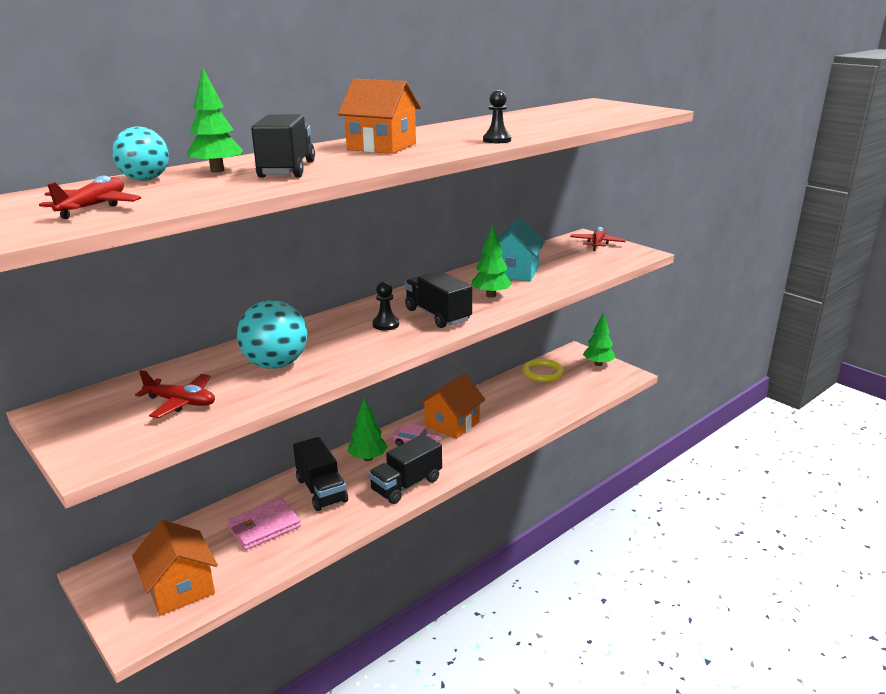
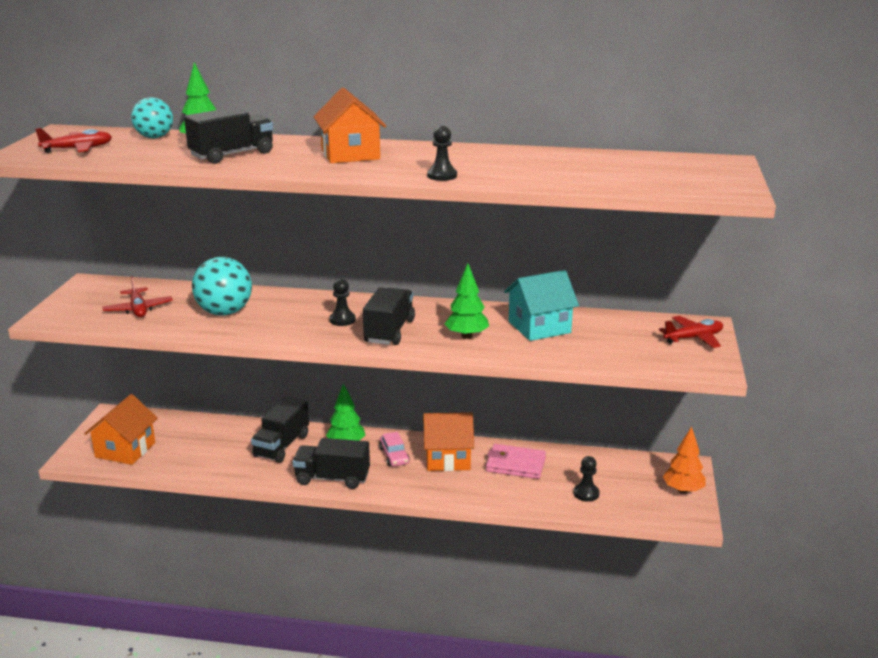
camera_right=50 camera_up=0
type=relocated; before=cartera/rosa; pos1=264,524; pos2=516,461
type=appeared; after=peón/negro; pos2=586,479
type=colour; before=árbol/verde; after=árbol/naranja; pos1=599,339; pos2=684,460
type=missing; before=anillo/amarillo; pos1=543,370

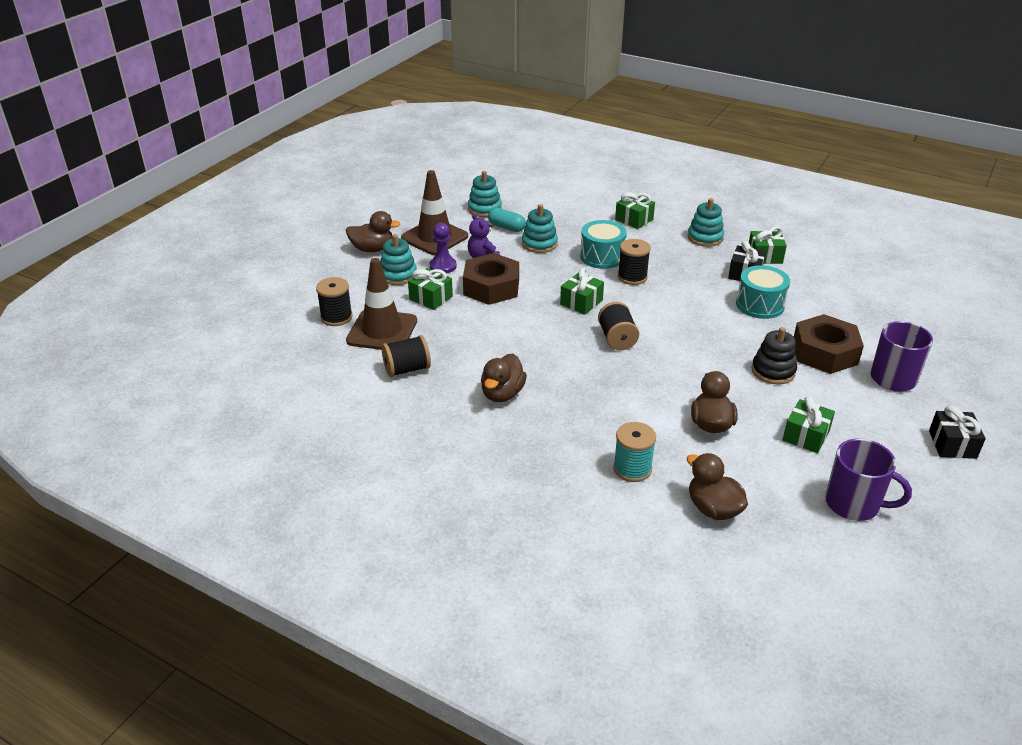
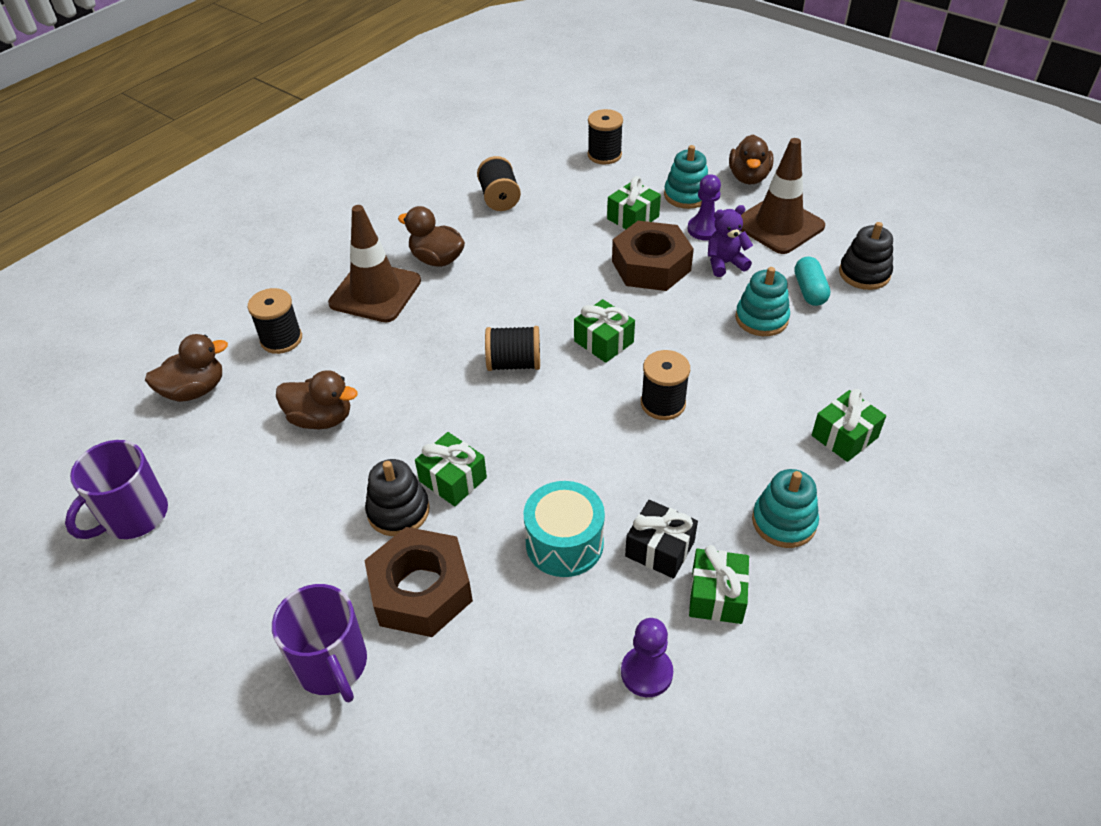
camera_right=100 camera_up=10
type=colour; before=carrete/turquesa; after=carrete/negro; pos1=634,452; pos2=275,321
type=relocated; before=cono de tráfico/marrón; pos1=381,304; pos2=374,263
type=relocated; before=regalo/verde; pos1=809,424; pos2=451,469
type=appeared; after=peón/morado; pos2=647,657
type=spun; before=cápsula/turquesa; pos1=507,220; pos2=812,281; turn=-45
type=colour; before=juguete apilable/turquesa; after=juguete apilable/negro; pos1=485,194; pos2=866,256
type=missing; before=tambor/turquesa; pos1=603,244
type=missing; before=regalo/negro; pos1=957,432

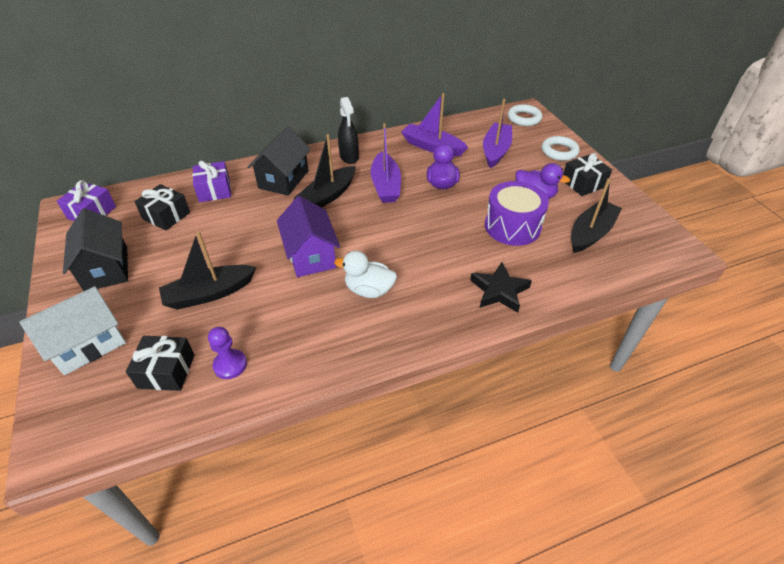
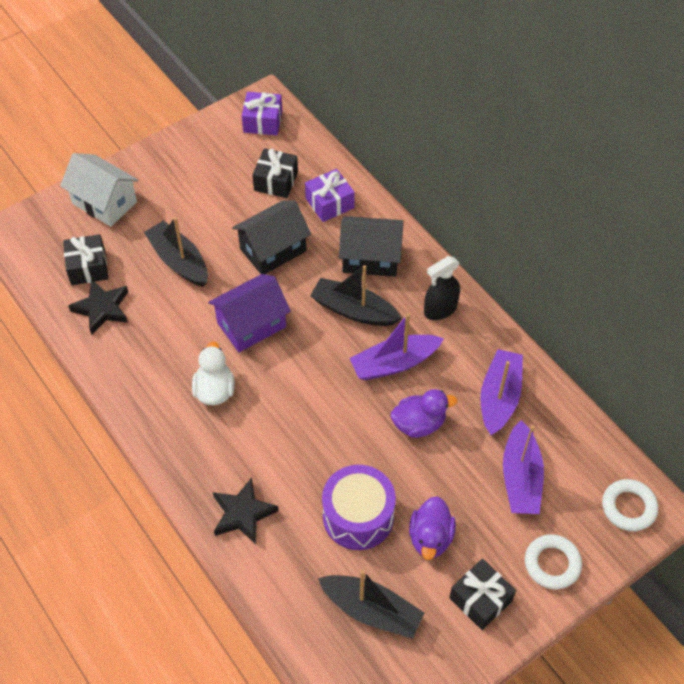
camera_right=75 camera_up=10
type=exchanged; before=peón/morado; after=estrella/negro; pos1=227,353; pos2=98,307
type=relocated; before=casa/negro; pos1=95,249; pos2=271,237
type=spun; before=barco/morado; pos1=497,133; pos2=523,467; turn=90

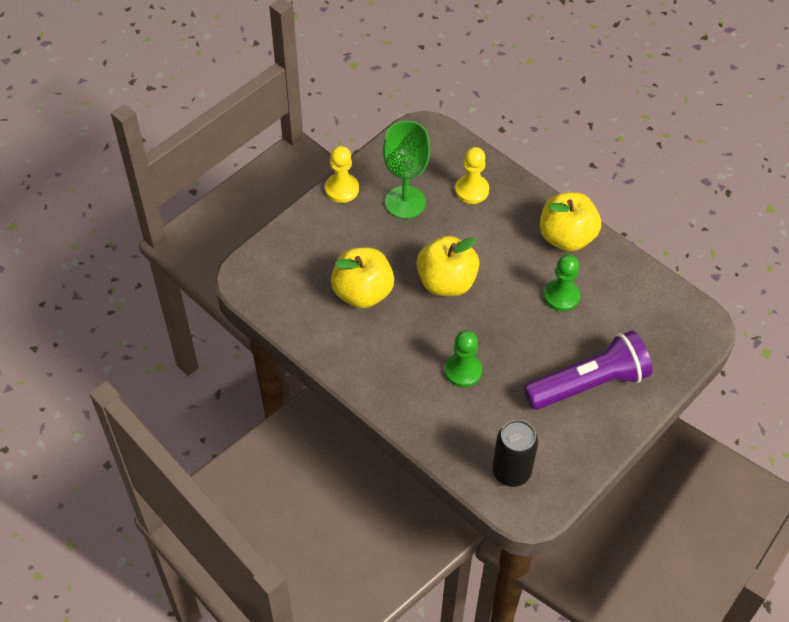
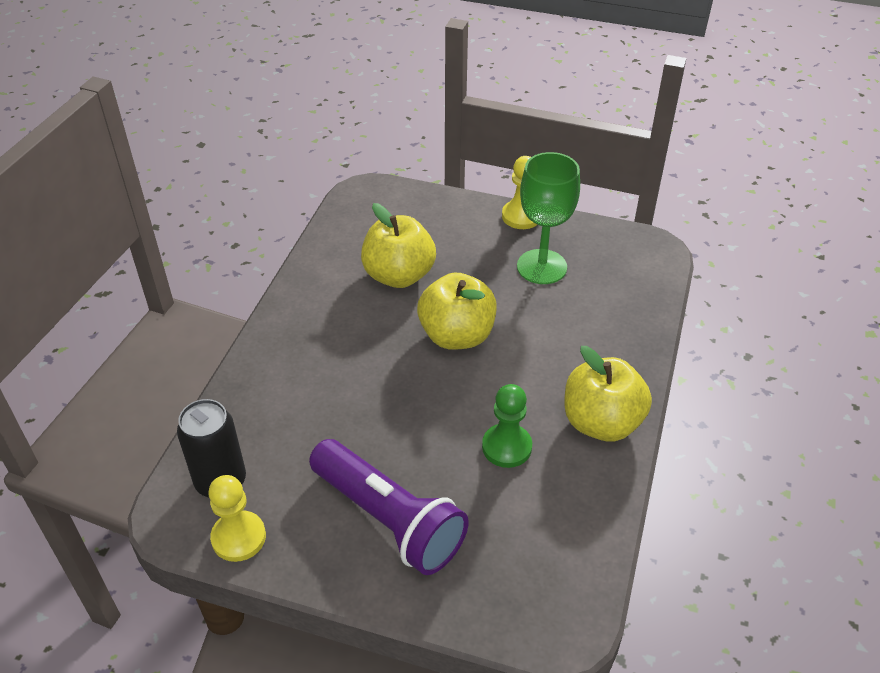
camera_right=65 camera_up=-10
type=relocated; before=peón/amarillo; pos1=472,175; pos2=237,518
type=missing; before=peón/verde; pos1=463,358

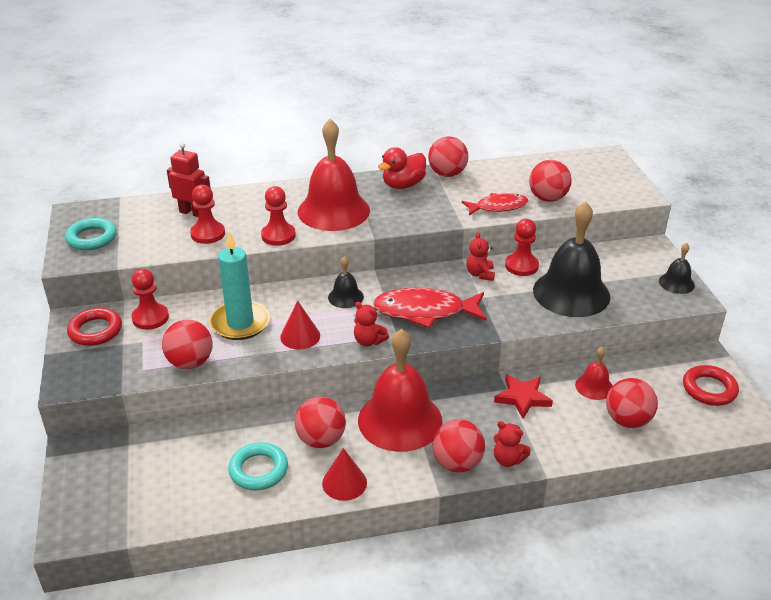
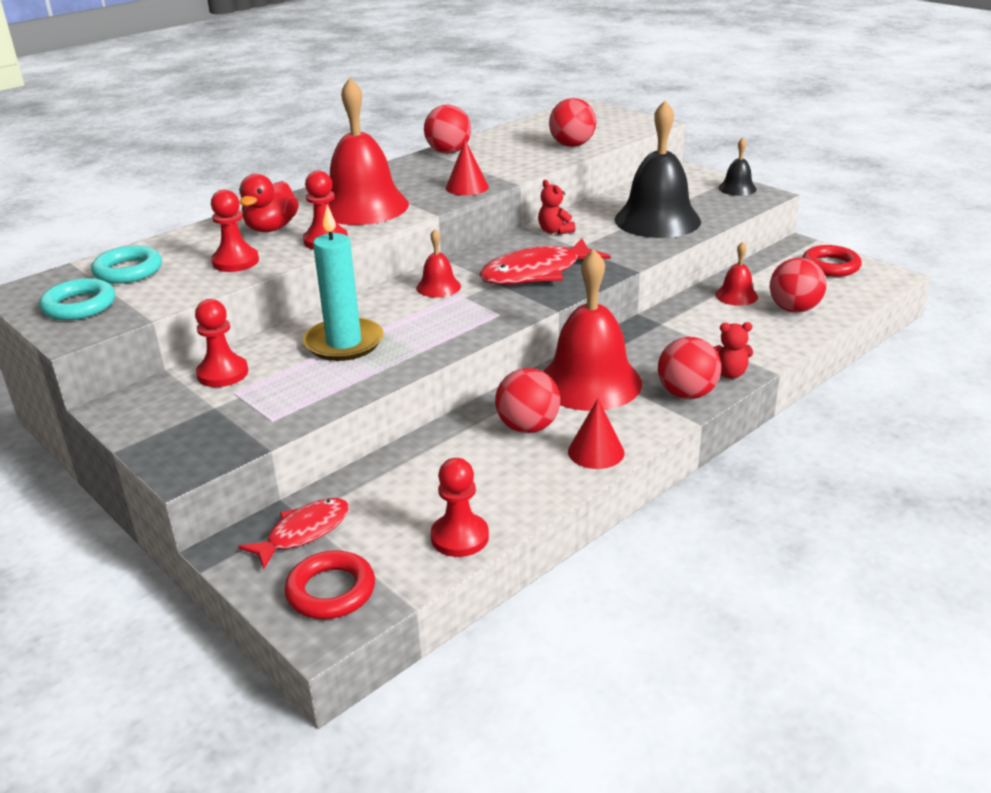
camera_right=-30 camera_up=-5
type=relocated; before=anillo/turquesa; pos1=258,466; pos2=126,265
type=relocated; before=pez/rojo; pos1=494,204; pos2=293,533
type=relocated; before=pato/rojo; pos1=402,168; pos2=269,203
type=relocated; before=anillo/rojo; pos1=94,327; pos2=329,584
type=colour; before=campana/negro; after=campana/rojo; pos1=346,282; pos2=438,263
type=relocated; before=peón/rojo; pos1=522,247; pos2=460,507
type=relocated; before=cono/rojo; pos1=300,325; pos2=467,168
type=missing; before=pelota/rojo; pos1=187,344
type=missing; before=robot/rojo; pos1=188,179
type=missing; before=osito/rojo; pos1=371,324
type=missing; before=estrella/rojo; pos1=523,396

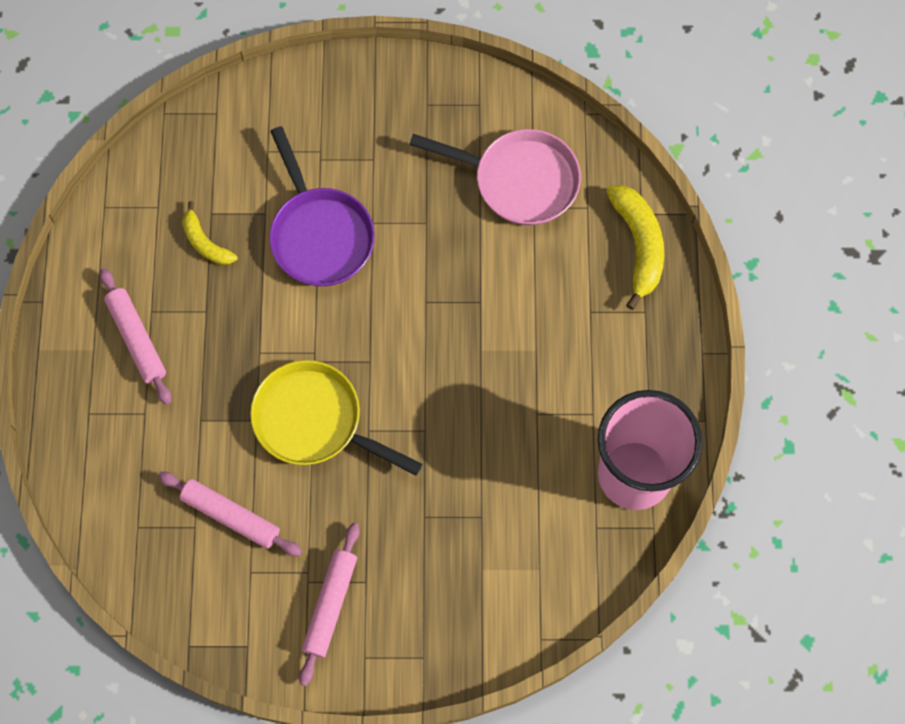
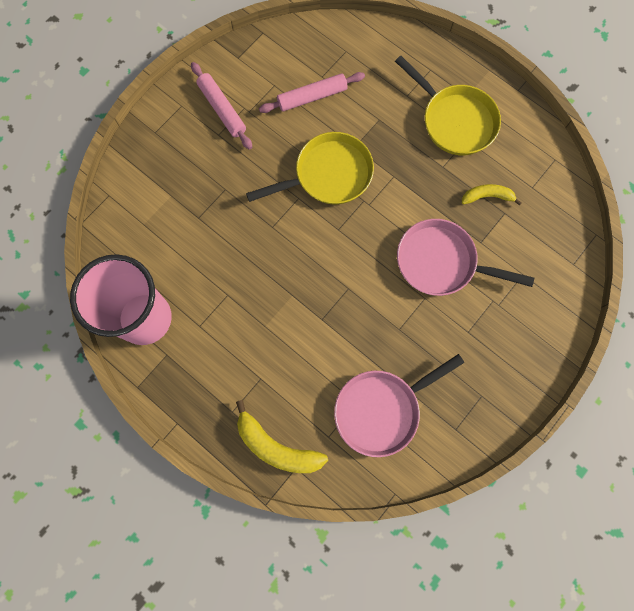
camera_right=130 camera_up=5
type=exchanged; before=rodillo/rosa; after=sartén/amarillo; pos1=135,336; pos2=448,105
type=colour; before=sartén/morado; after=sartén/rosa; pos1=322,206; pos2=465,257

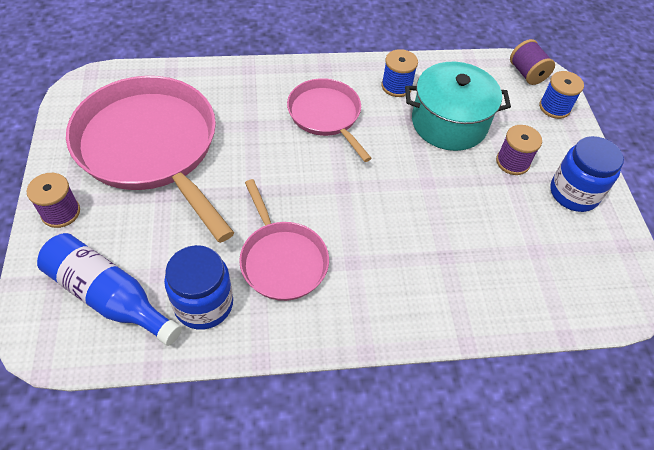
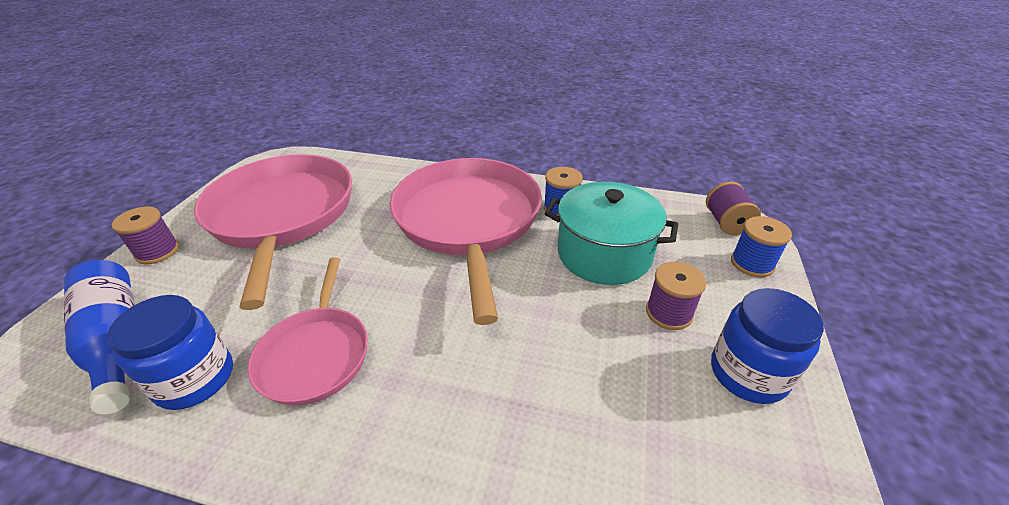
camera_right=25 camera_up=-15
type=size; before=sartén/rosa; pos1=329,120; pos2=466,241; scale=1.83

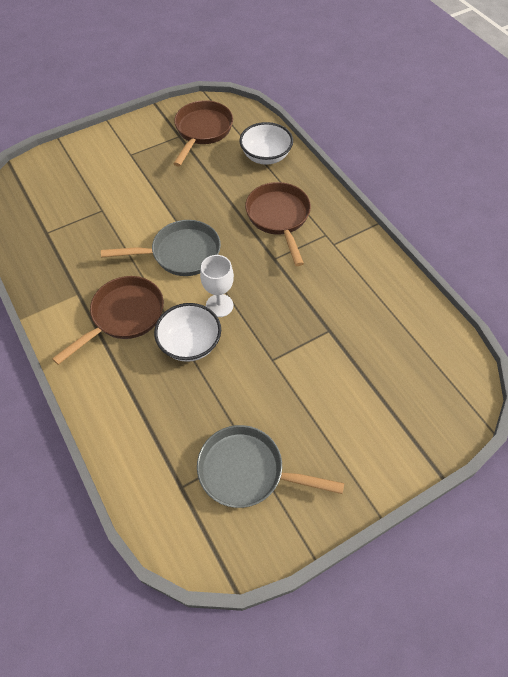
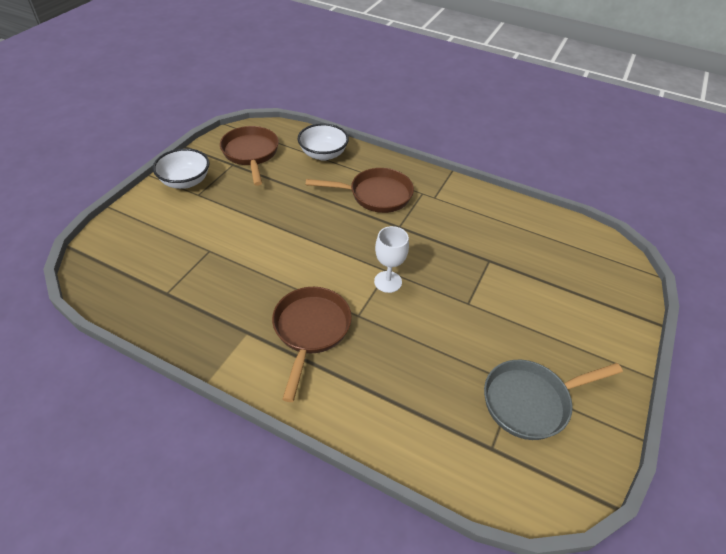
camera_right=-35 camera_up=-10
type=relocated; before=cuenco/blanco; pos1=187,332; pos2=181,168
type=spun; before=sartén/marrón; pos1=278,224; pos2=360,190; turn=135
type=missing; before=sartén/gris; pos1=161,248

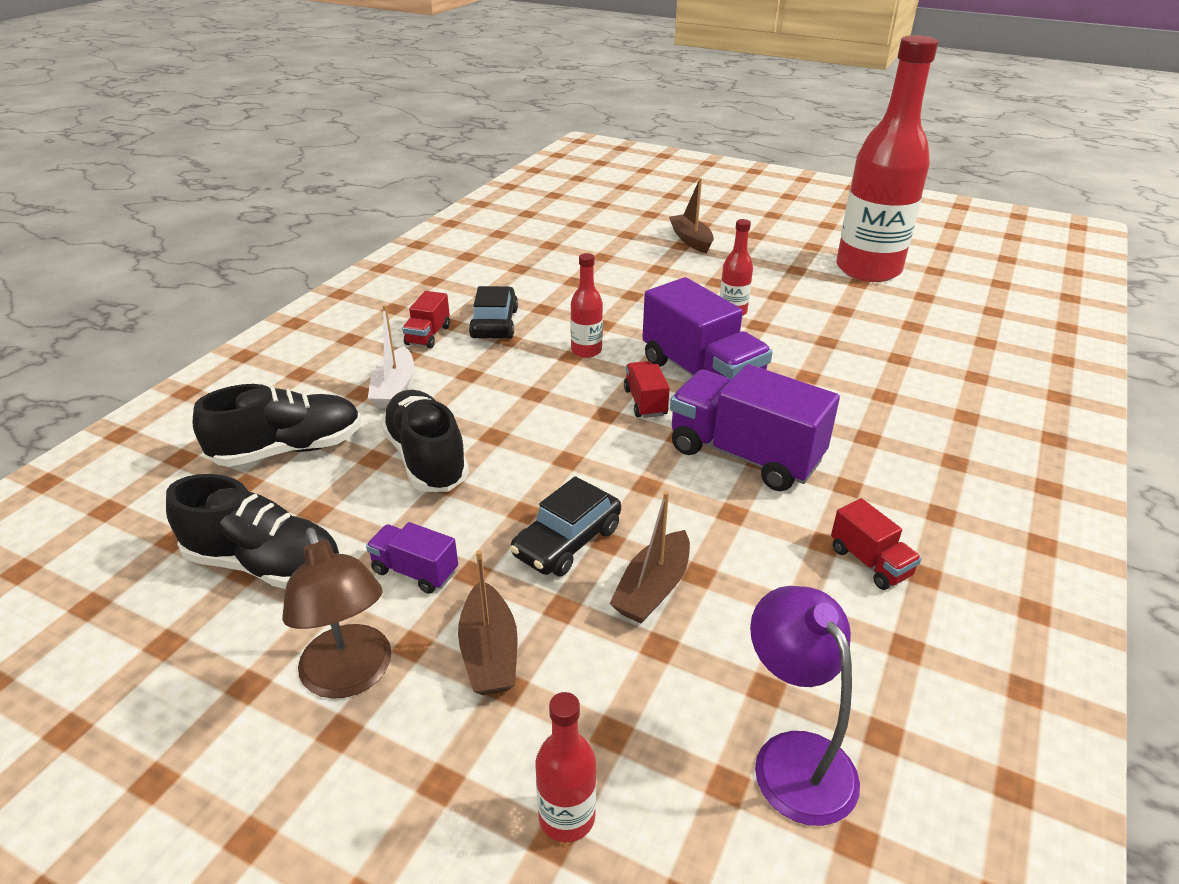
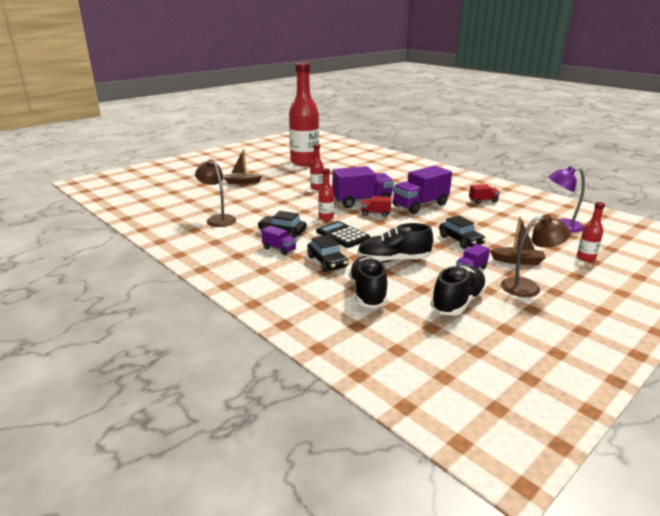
camera_right=-70 camera_up=-10
type=appeared; after=lámpara/marrón; pos2=215,193
type=colour; before=camión/rojo; after=camión/morado; pos1=426,319; pos2=279,240
type=exchanged; before=barco/blanco; after=coche/negro; pos1=391,357; pos2=327,253
type=appeared; after=calculadora/negro; pos2=343,234
type=missing; before=barco/marrón; pos1=649,557

